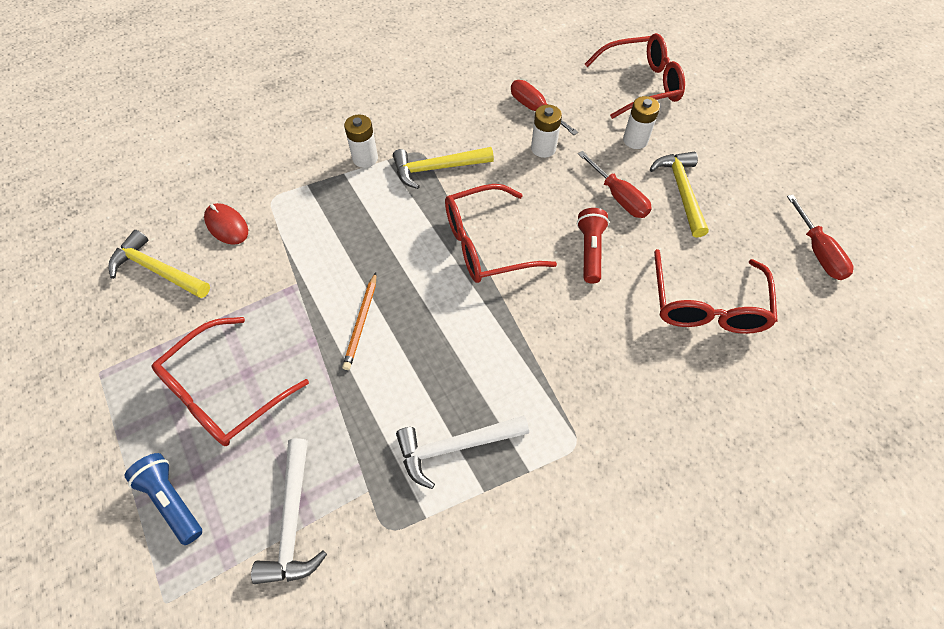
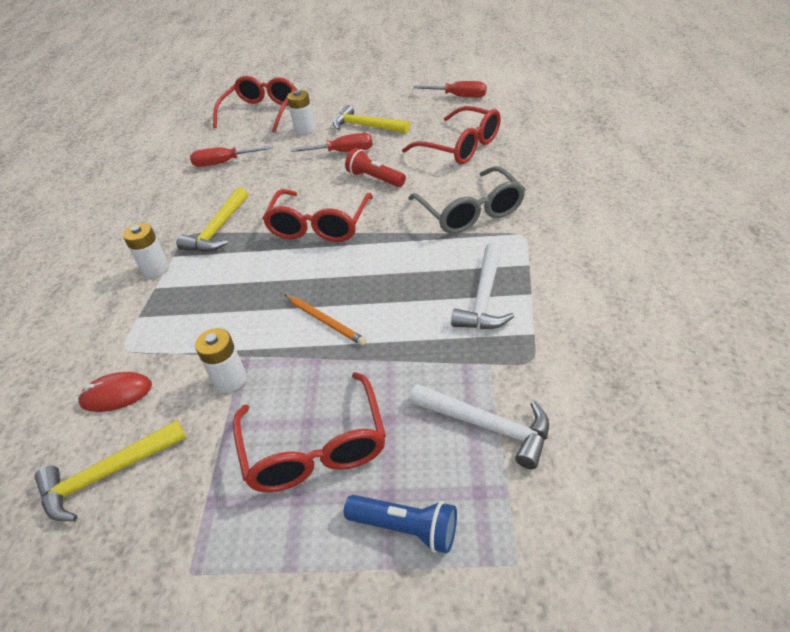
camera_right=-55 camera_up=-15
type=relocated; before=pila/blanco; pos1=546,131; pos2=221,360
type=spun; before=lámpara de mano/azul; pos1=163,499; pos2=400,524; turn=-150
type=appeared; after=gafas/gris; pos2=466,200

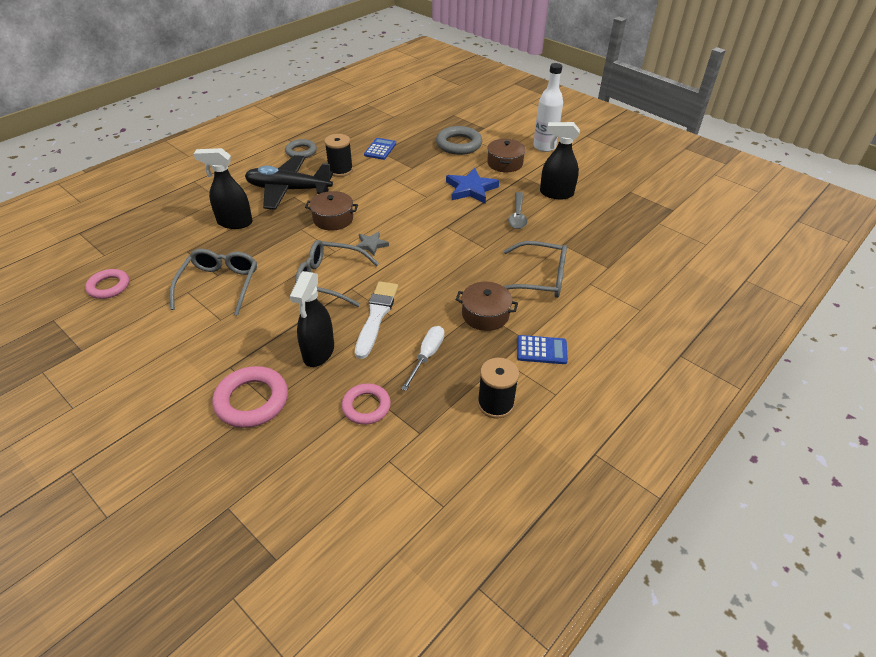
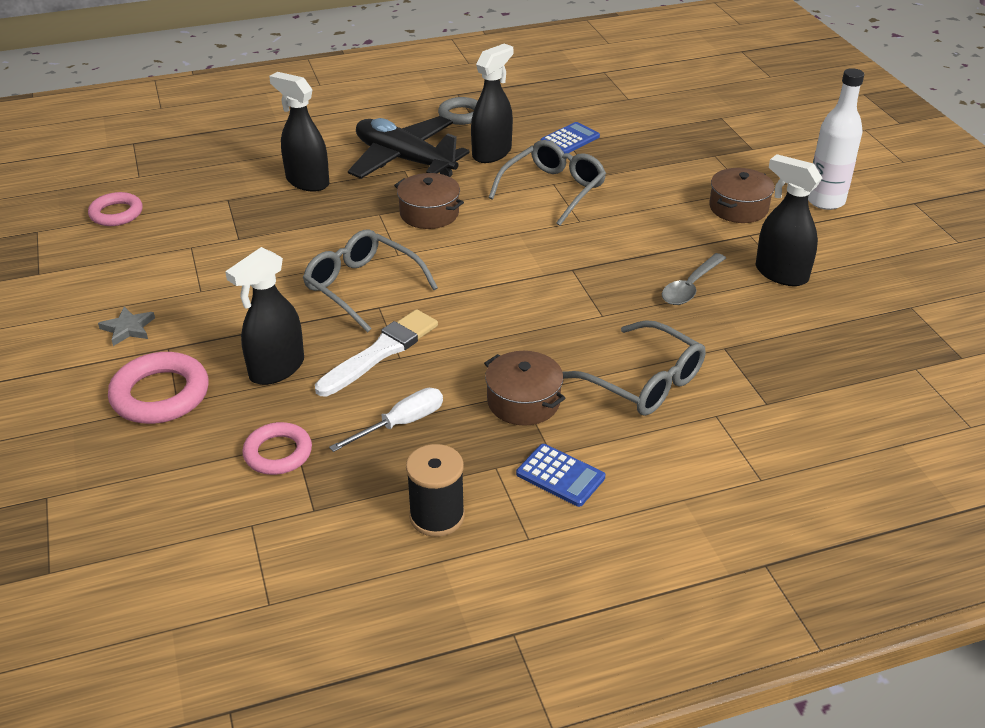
camera_right=30 camera_up=-5
type=relocated; before=estrella/gris; pos1=372,243; pos2=126,326
type=exchanged; before=carrete/negro; after=pulverizador/negro; pos1=338,155; pos2=492,103
type=relocated; before=gafas/gris; pos1=213,282; pos2=547,183
type=missing; before=anillo/gris; pos1=459,140
type=missing; before=estrella/azul; pos1=472,185

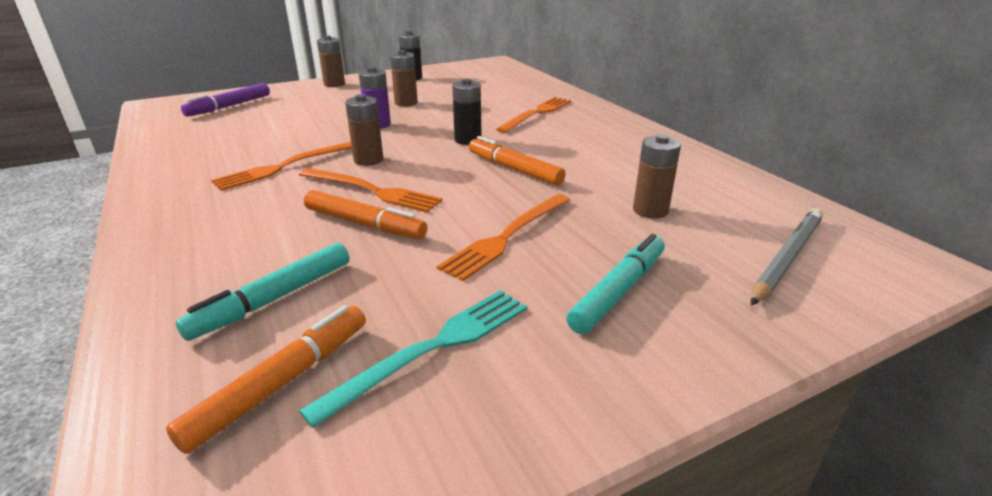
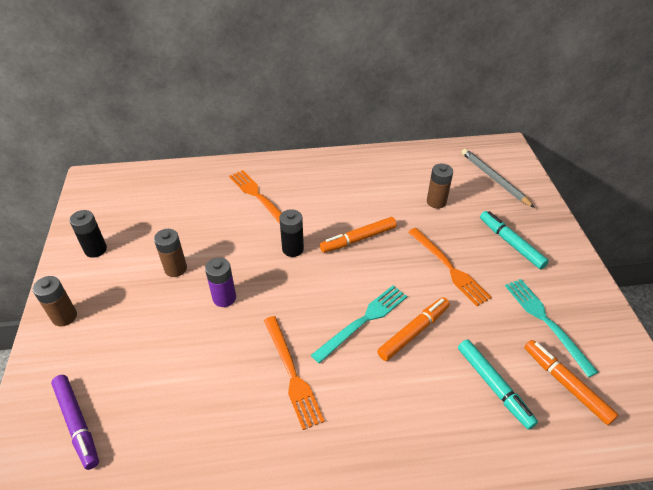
camera_right=-70 camera_up=15
type=colour; before=tenedor/naranja; after=tenedor/turquesa; pos1=371,190; pos2=359,324
type=missing; before=pila/marrón; pos1=364,130

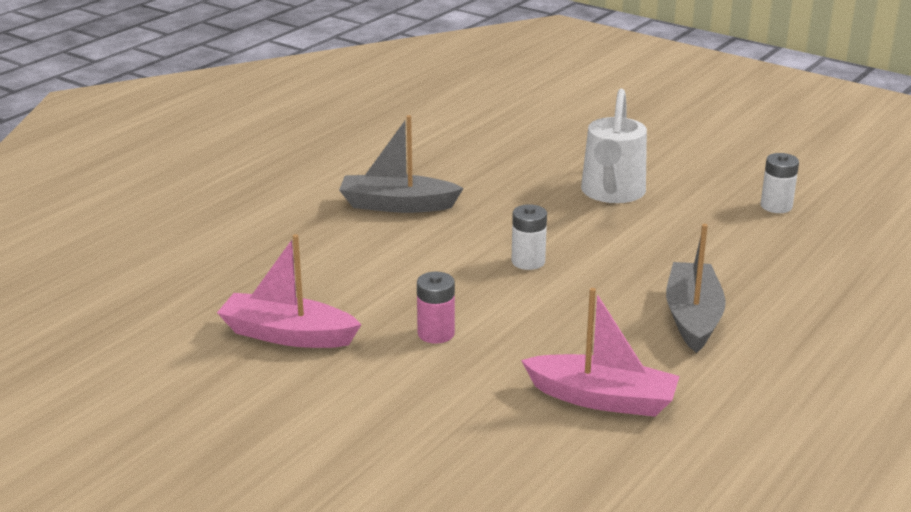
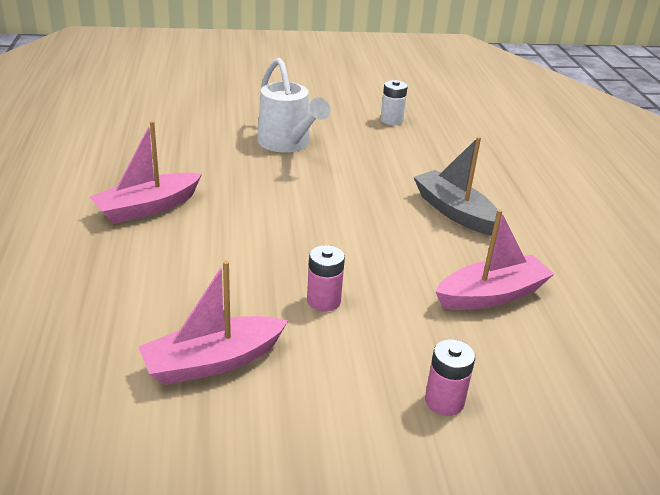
camera_right=-45 camera_up=5
type=colour; before=barco/gris; after=barco/rosa; pos1=401,164; pos2=146,172
type=appeared; after=pila/rosa; pos2=450,377
type=missing; before=pila/blanco; pos1=529,237

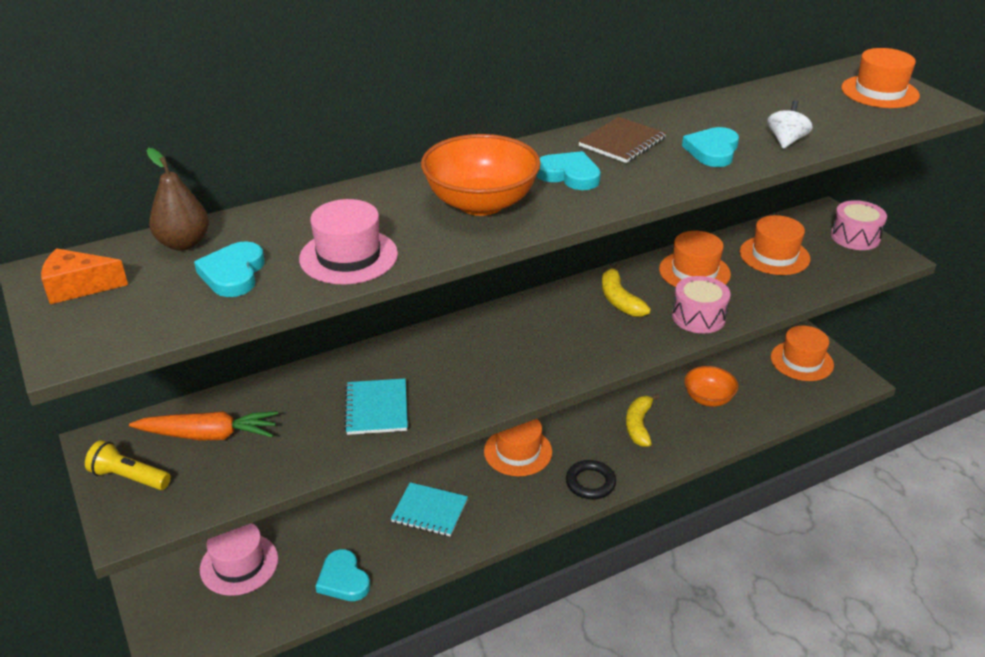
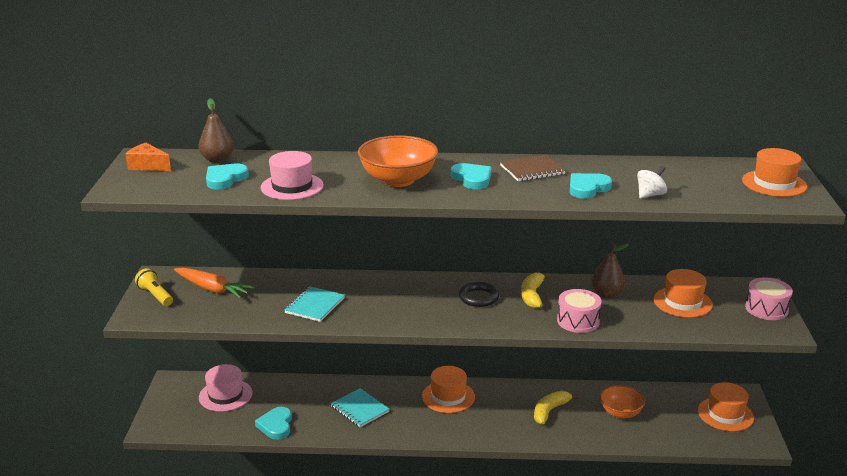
camera_right=30 camera_up=-10
type=relocated; before=anillo/negro; pos1=591,479; pos2=479,294
type=exchanged; before=sombrero/naranja; after=pera/marrón; pos1=695,259; pos2=610,271

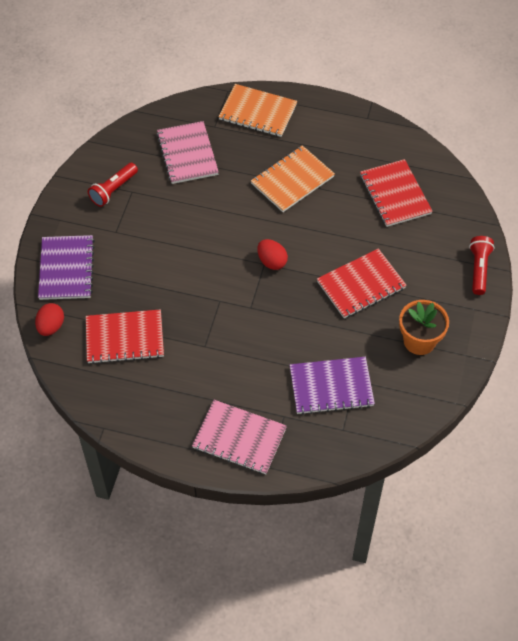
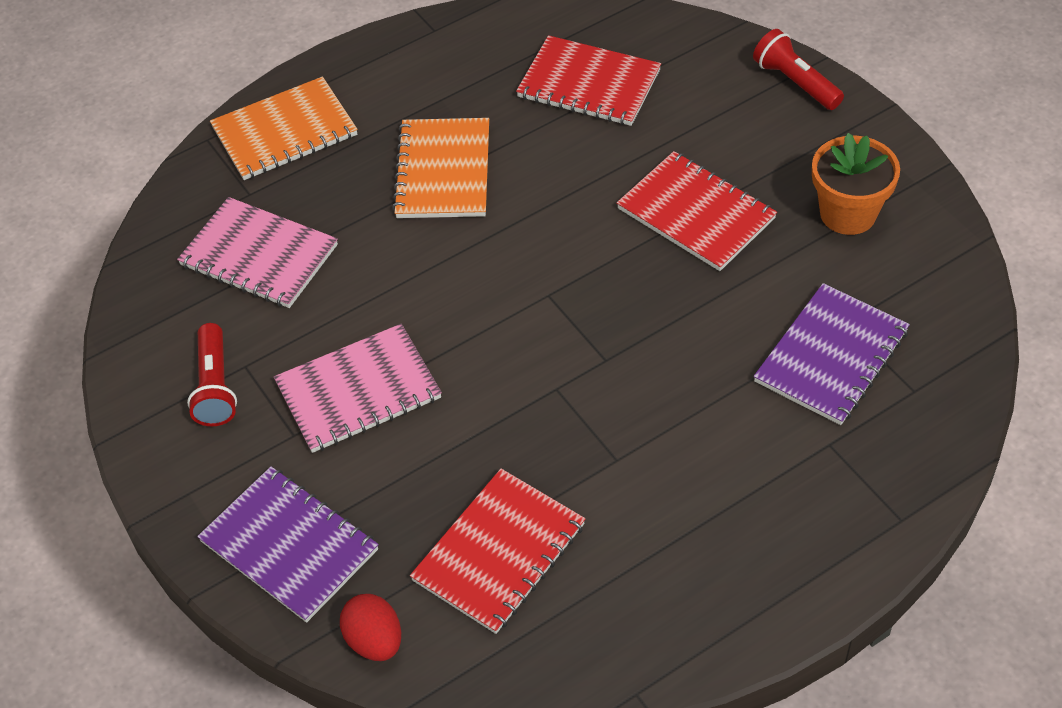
camera_right=-45 camera_up=-5
type=relocated; before=cuaderno/rosa; pos1=239,437; pos2=358,388
type=spun; before=cuaderno/rojo; pos1=362,283; pos2=697,211; turn=-60
type=missing; before=huevo/rojo; pos1=272,254

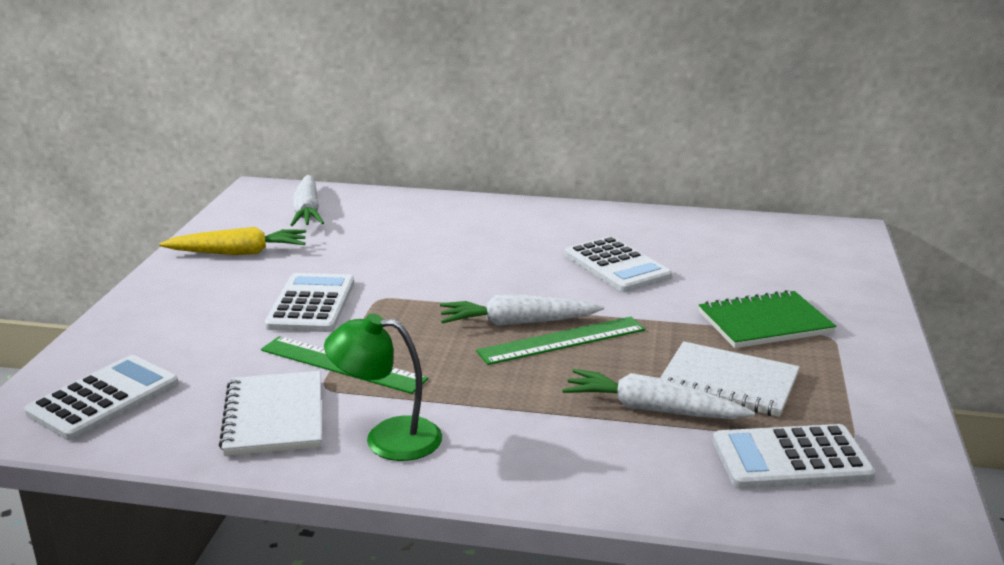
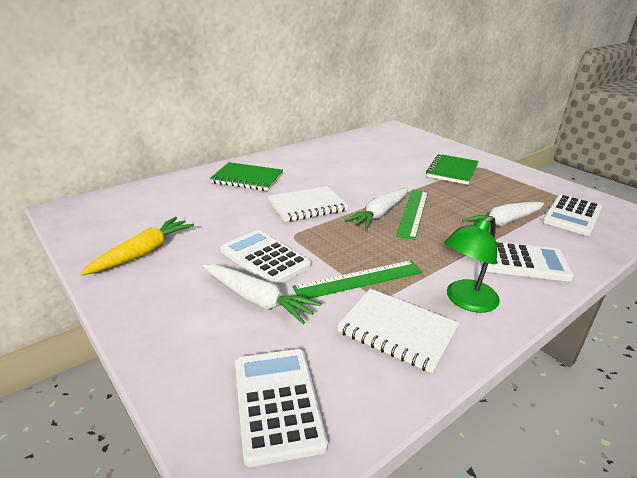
camera_right=-50 camera_up=5
type=relocated; before=zanahoria/blanco; pos1=307,200; pos2=262,294
type=appeared; after=cuaderno/verde; pos2=246,176
type=relocated; before=cuaderno/blanco; pos1=730,379; pos2=308,204
type=relocated; before=calculadora/blanco; pos1=618,264; pos2=527,262

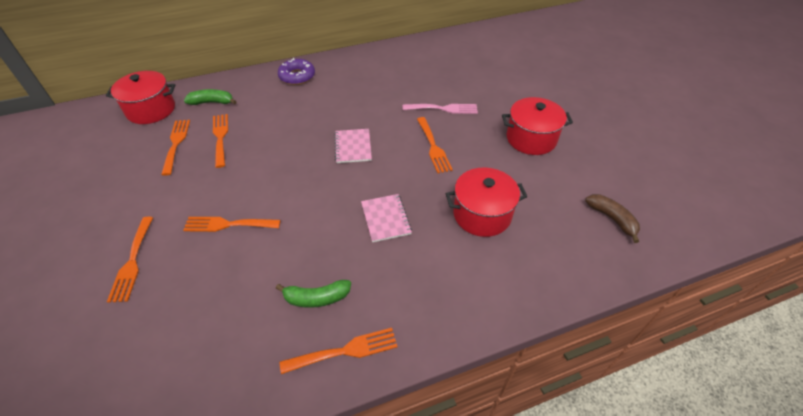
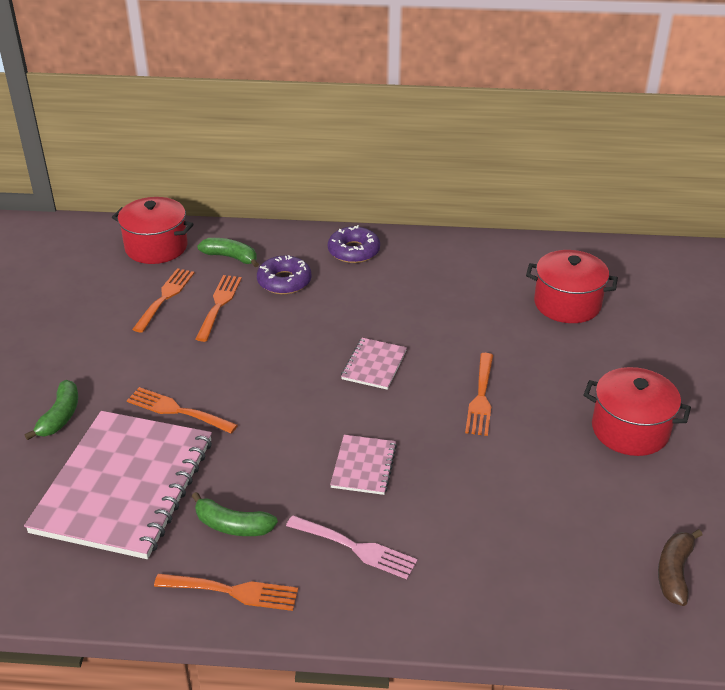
camera_right=25 camera_up=-10
type=appeared; after=cuaderno/rosa; pos2=118,485
type=exchanged; before=tenedor/naranja; after=plátano/verde; pos1=130,260; pos2=51,410
type=appeared; after=rosquilla/morado; pos2=284,274
type=relocated; before=tenedor/rosa; pos1=440,109; pos2=352,547
type=relocated; before=olla/rojo; pos1=486,202; pos2=572,286
type=spun; before=plátano/marrón; pos1=612,218; pos2=680,567; turn=-150

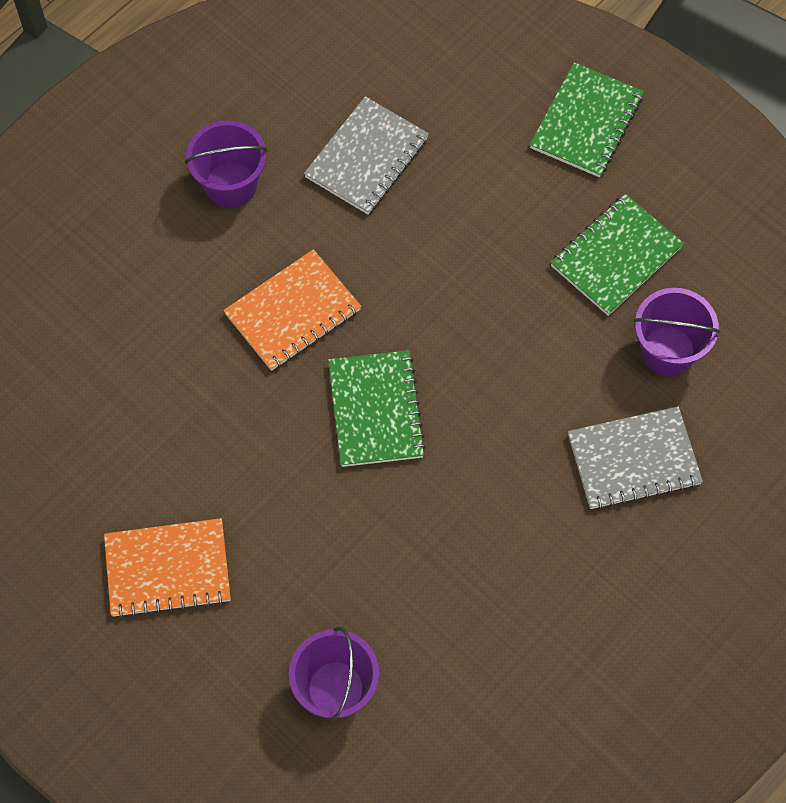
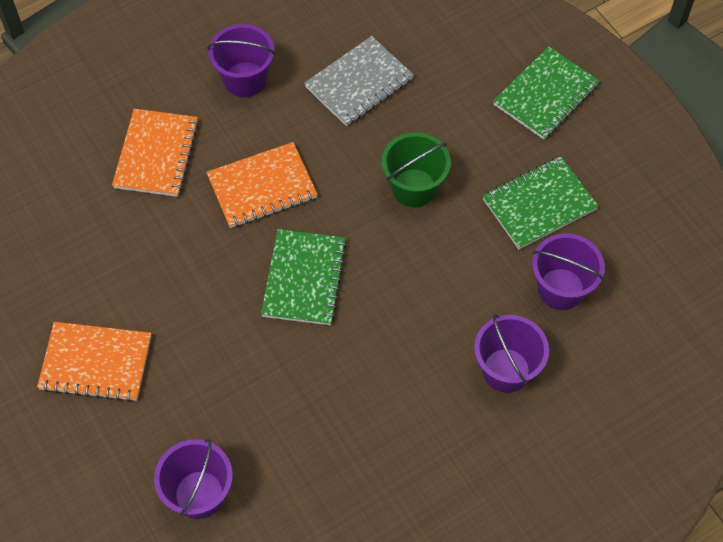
camera_right=15 camera_up=-5
type=appeared; after=cuaderno/naranja; pos2=155,153
type=appeared; after=balde/verde; pos2=416,170
type=exchanged; before=cuaderno/gris; after=balde/morado; pos1=635,458; pos2=511,353

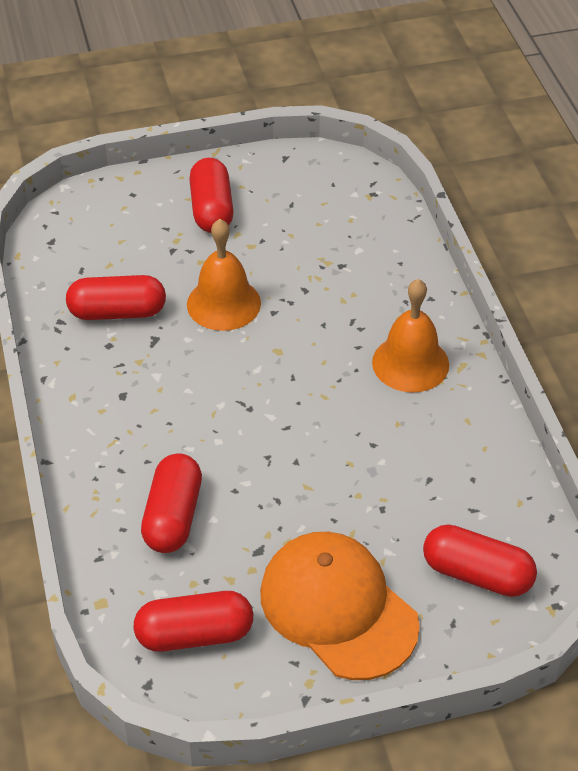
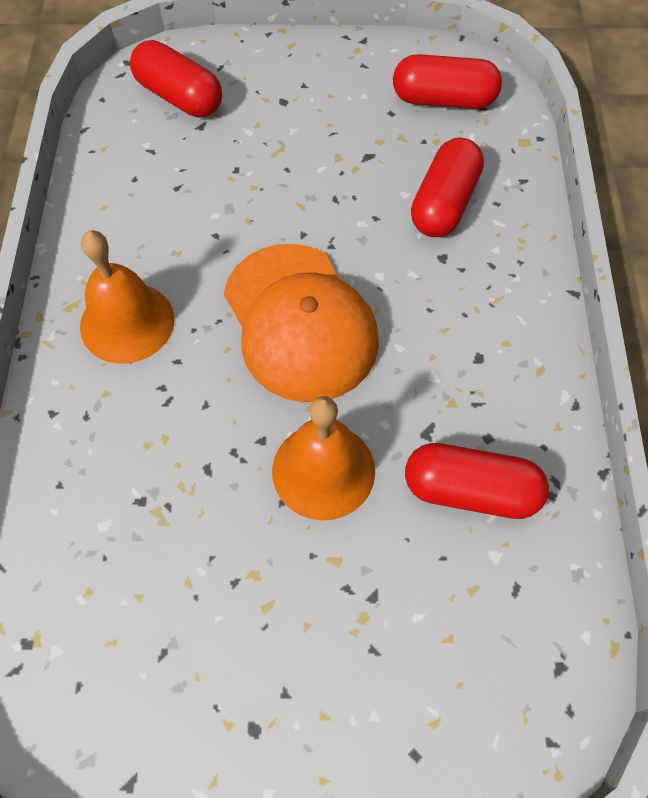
camera_right=-165 camera_up=15
type=relocated; before=gorra/naranja; pos1=340,606; pos2=301,323
type=missing; before=cápsula/rojo; pos1=211,195

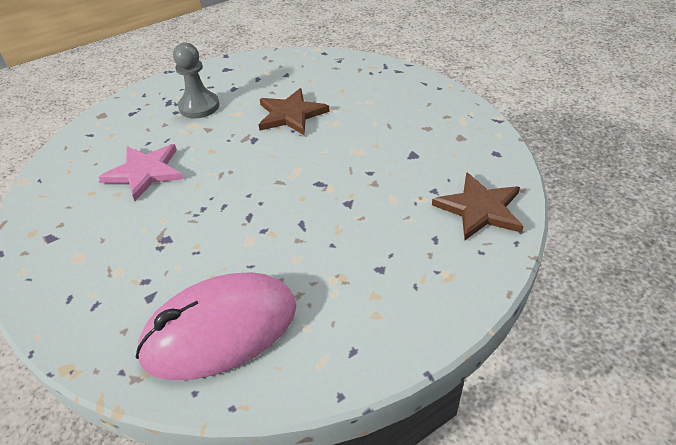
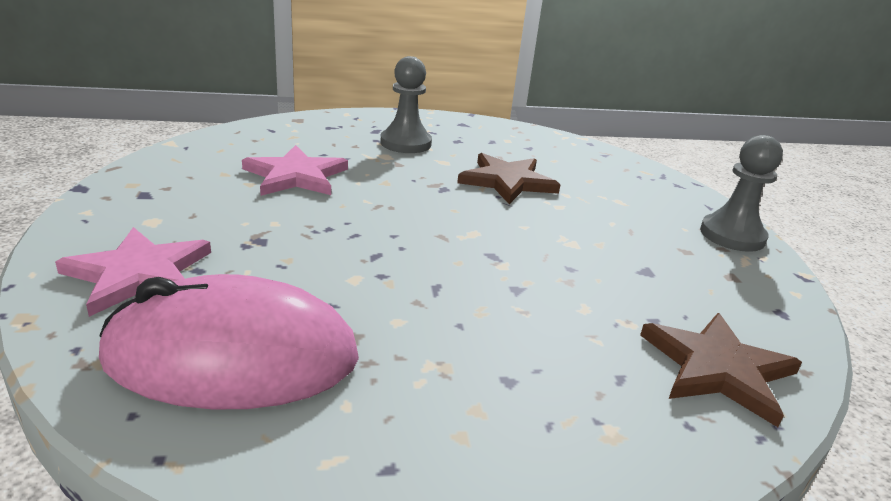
camera_right=20 camera_up=-15
type=appeared; after=estrella/rosa; pos2=133,272
type=appeared; after=peón/gris; pos2=741,193

